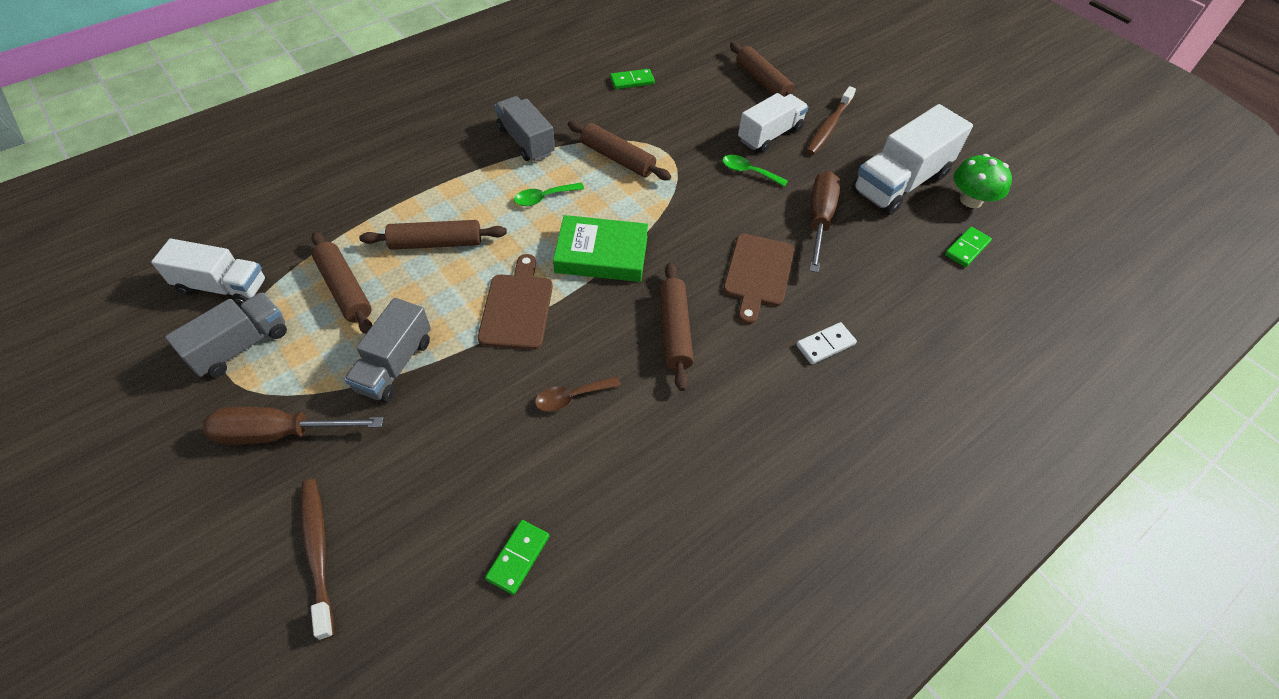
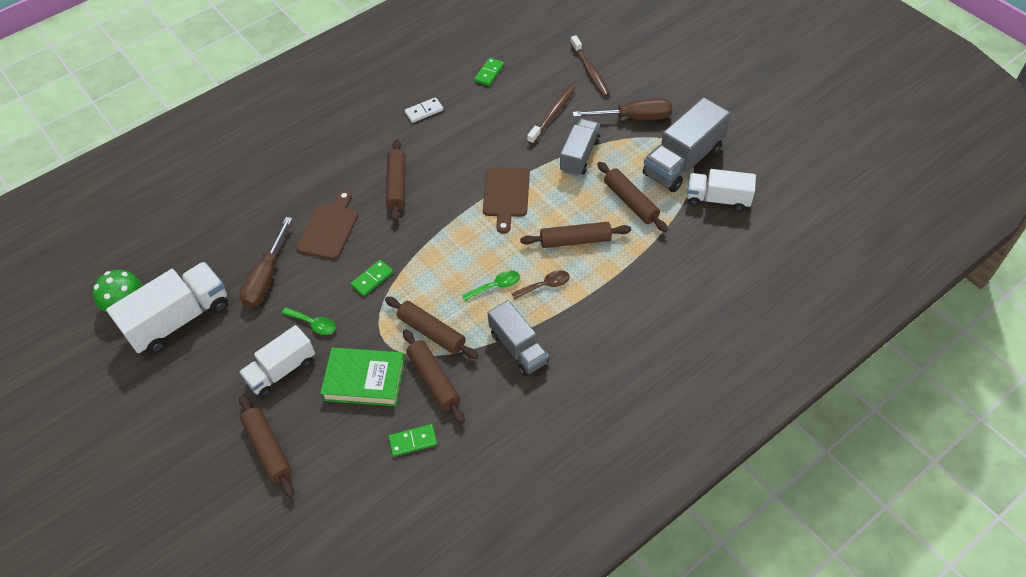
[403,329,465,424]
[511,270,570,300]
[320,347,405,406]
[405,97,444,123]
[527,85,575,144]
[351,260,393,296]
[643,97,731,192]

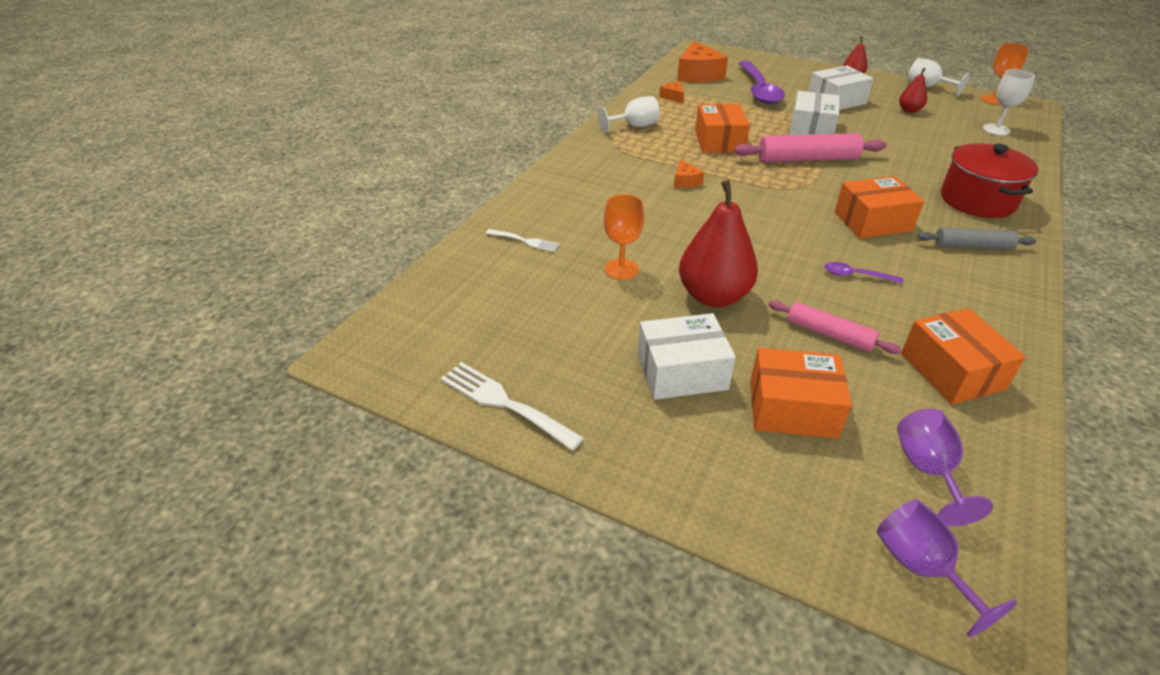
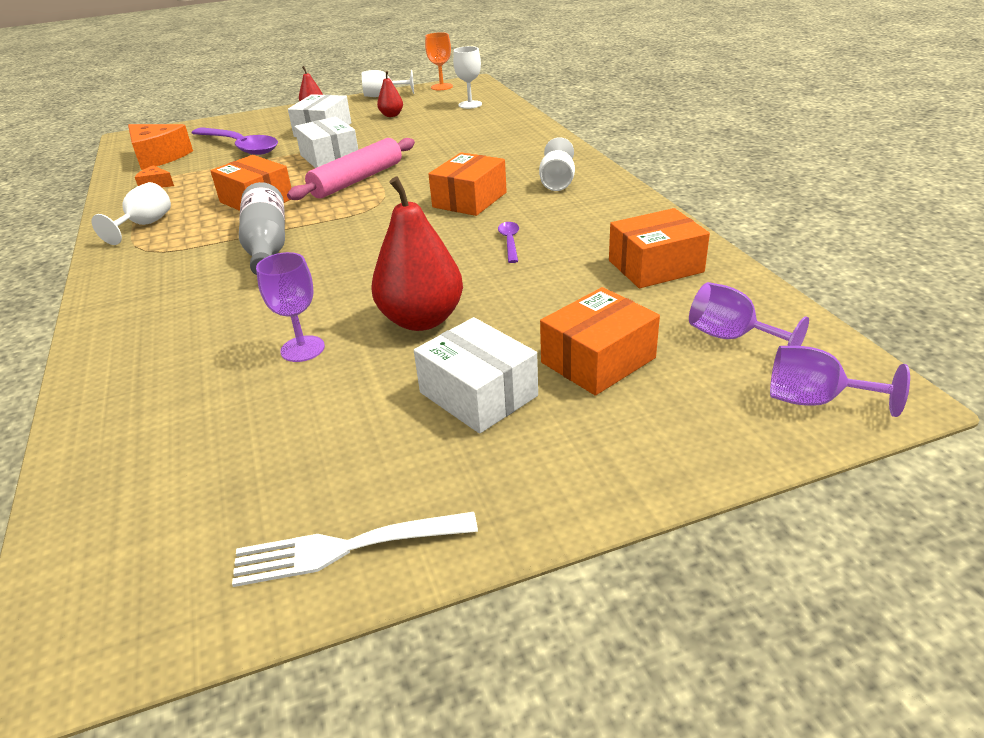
[486,229,560,252] (first image)
[768,300,901,354] (first image)
[941,143,1038,218] (first image)
[239,182,285,275]
[539,137,575,191]
[256,252,325,362]
[414,317,538,434]
[498,222,519,263]
[609,208,710,288]

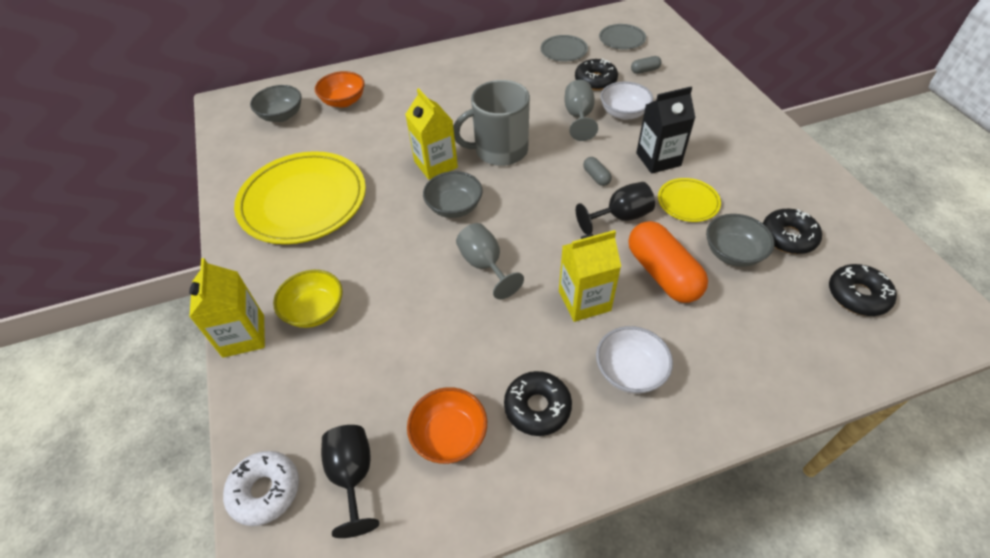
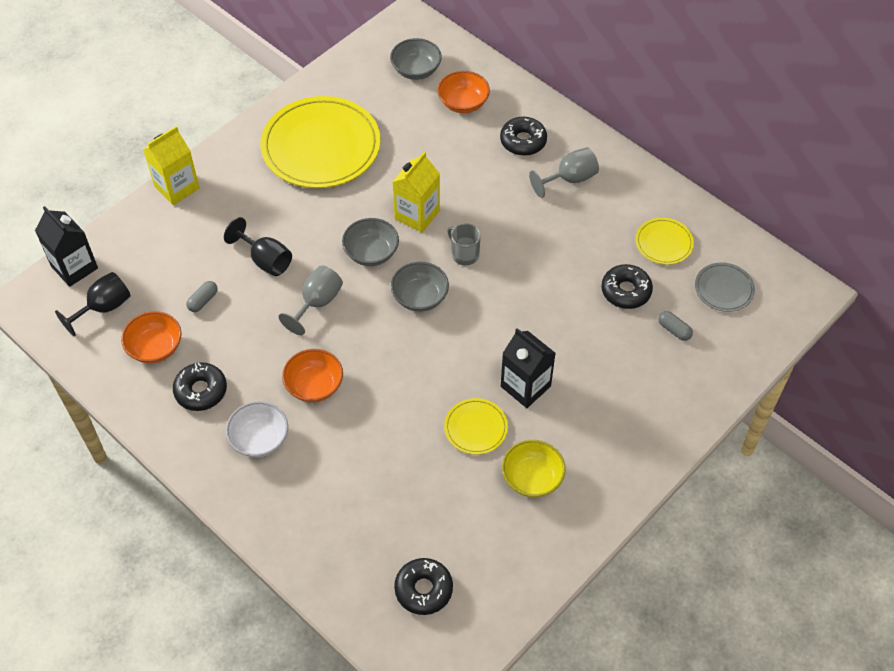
[600,81,653,120] (first image)
[629,221,708,303] (first image)
[502,440,566,498]
[529,147,599,198]
[224,217,292,276]
[186,281,218,312]
[391,262,449,312]
[500,117,547,156]
[35,206,98,287]
[282,349,343,403]
[636,218,694,265]
[447,223,481,266]

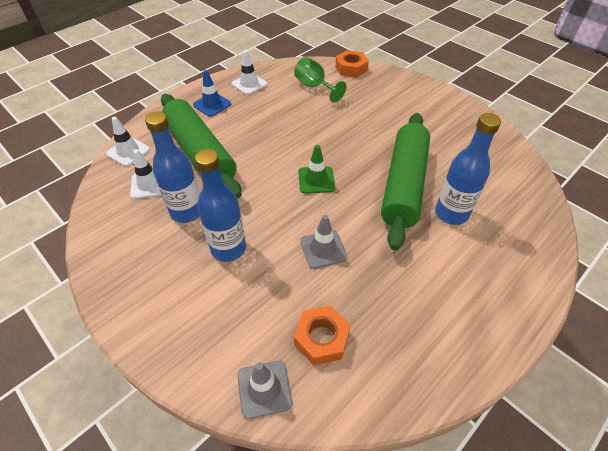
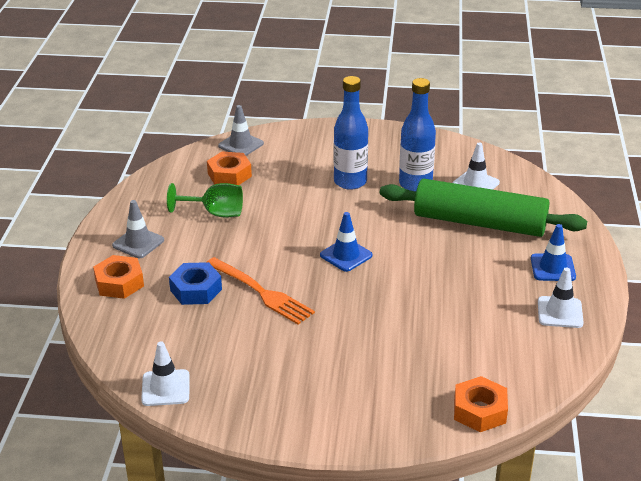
[93,255,144,299]
[141,341,190,406]
[167,183,243,218]
[112,200,164,258]
[207,257,315,325]
[169,262,222,305]
[320,212,373,272]

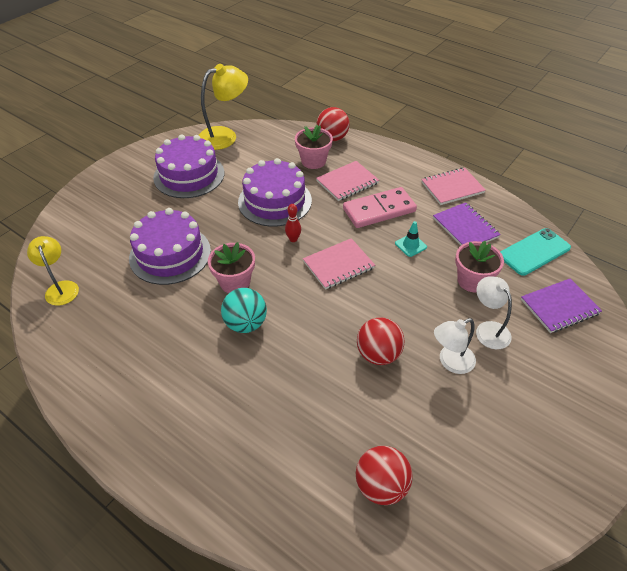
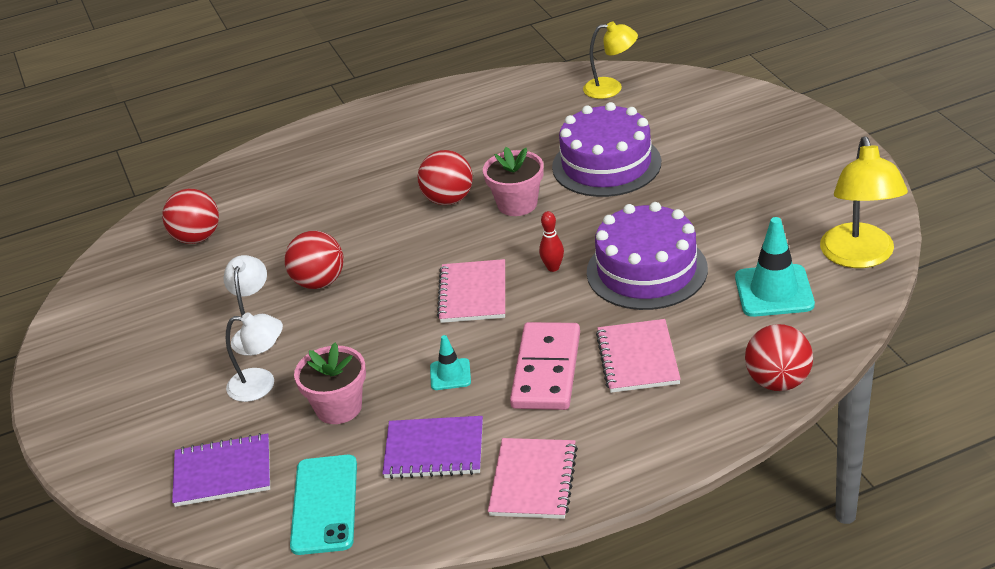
[153,134,224,198] (first image)
[295,125,333,169] (first image)
[735,217,815,317]
[418,150,473,205]
[172,433,270,507]

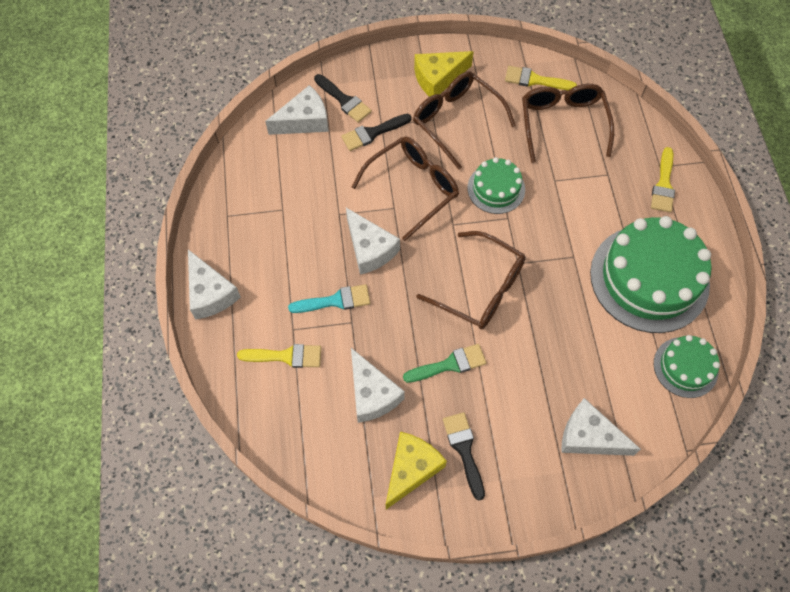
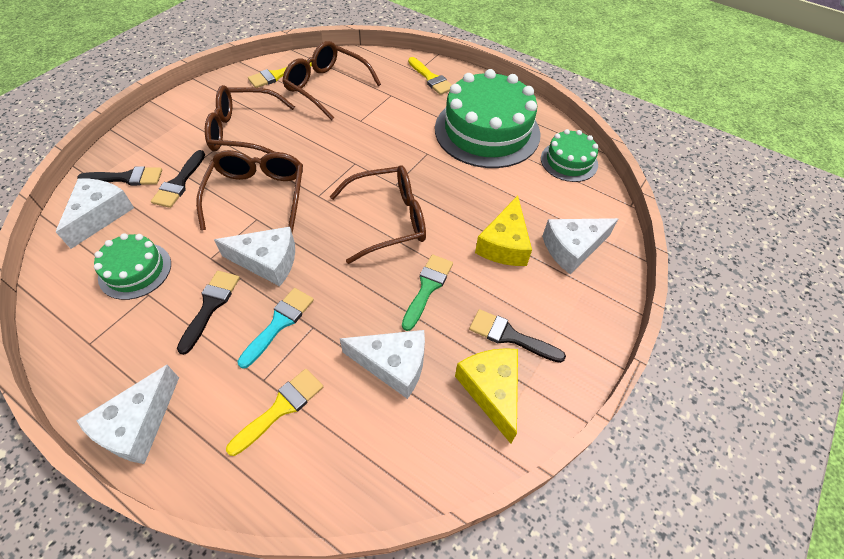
[177,271,240,355]
[475,195,532,266]
[94,233,171,300]
[76,365,179,464]

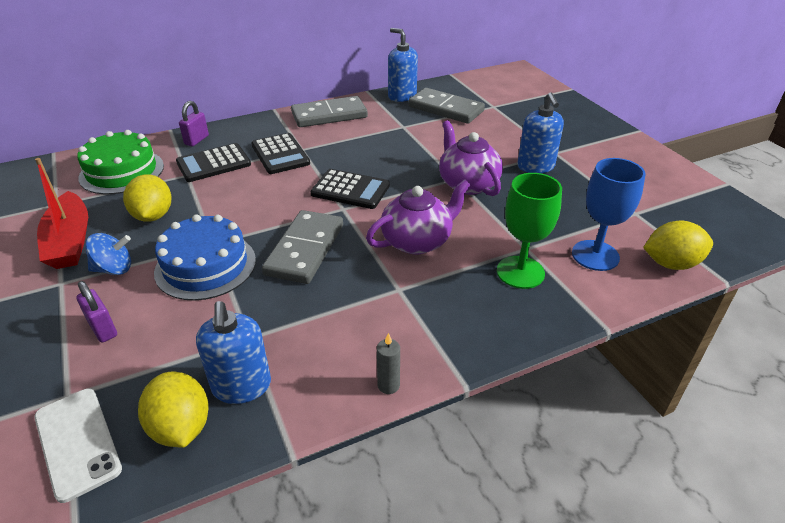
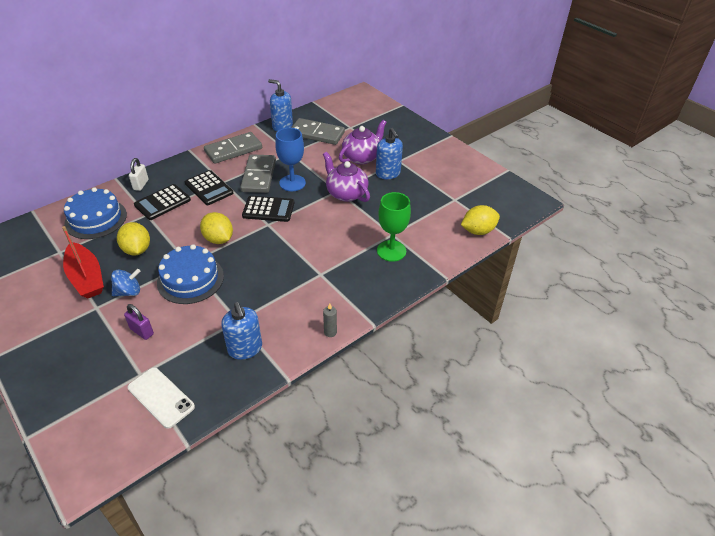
[200,212,233,244]
[240,154,276,193]
[339,120,387,164]
[275,128,306,191]
[64,187,127,239]
[129,158,149,191]

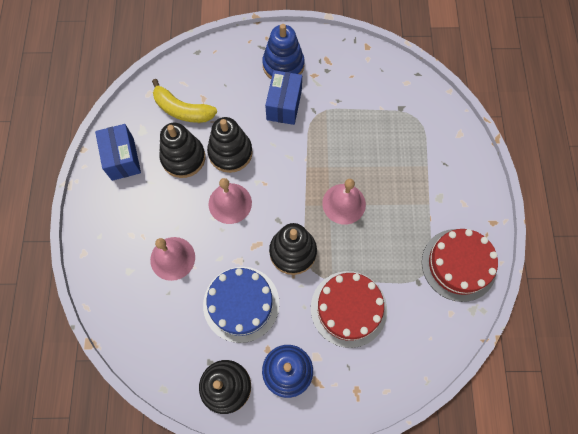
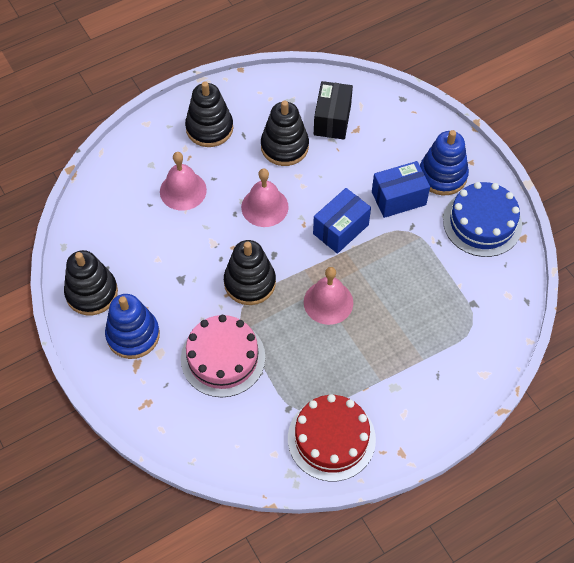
[313,188,371,254]
[443,182,522,257]
[185,81,233,147]
[314,81,353,140]
[181,315,265,397]

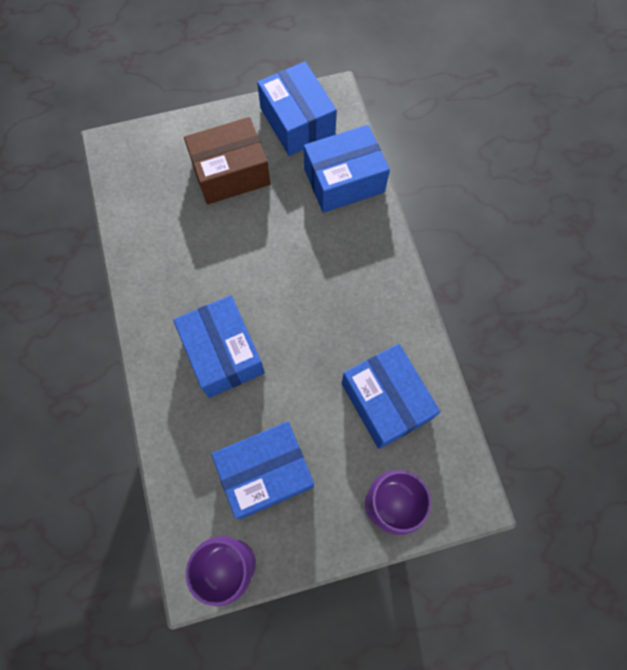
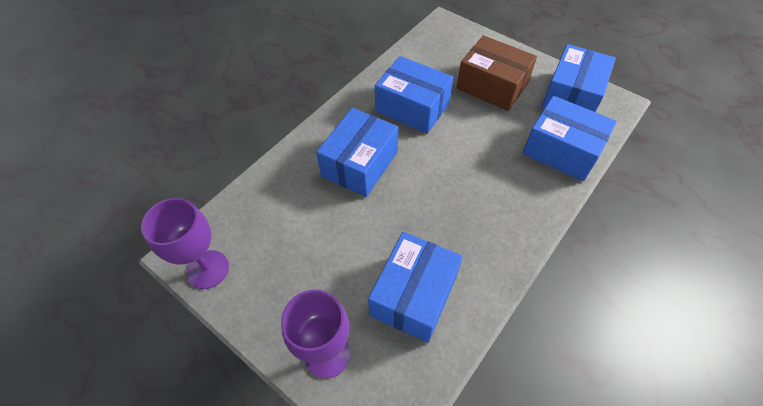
[375,56,453,134]

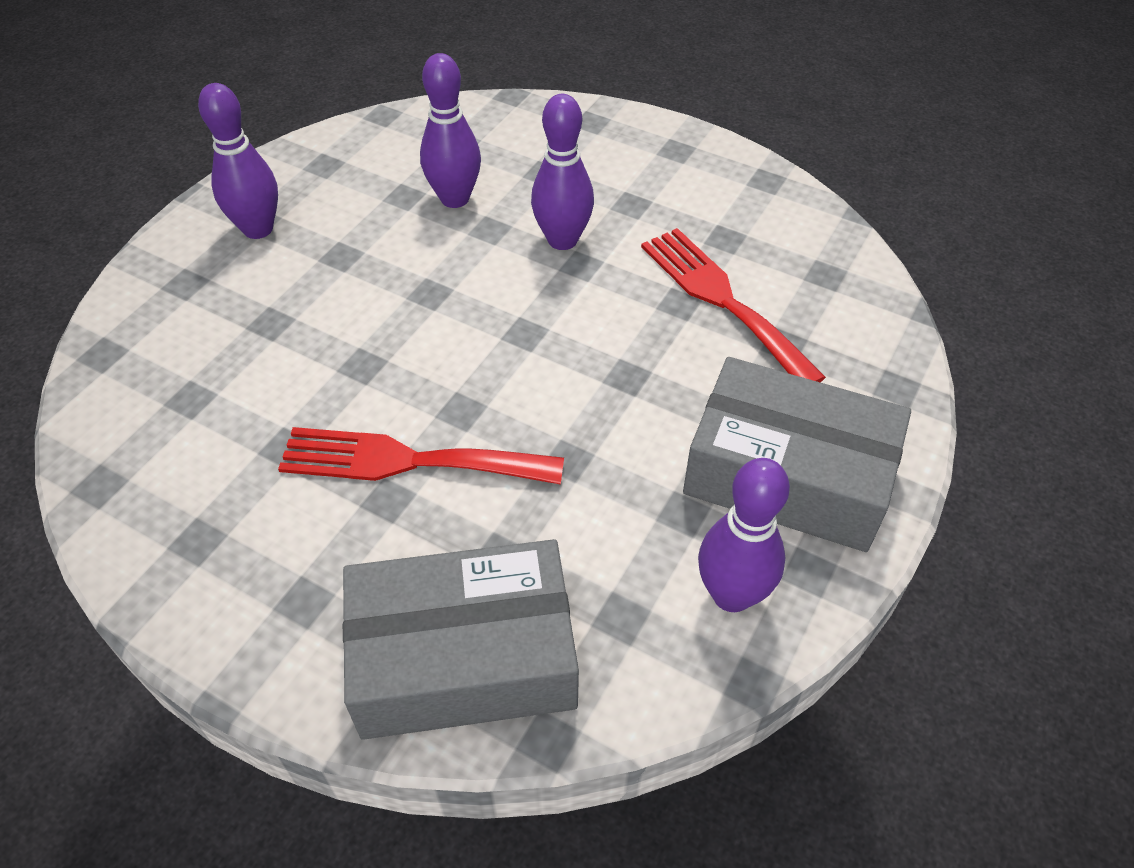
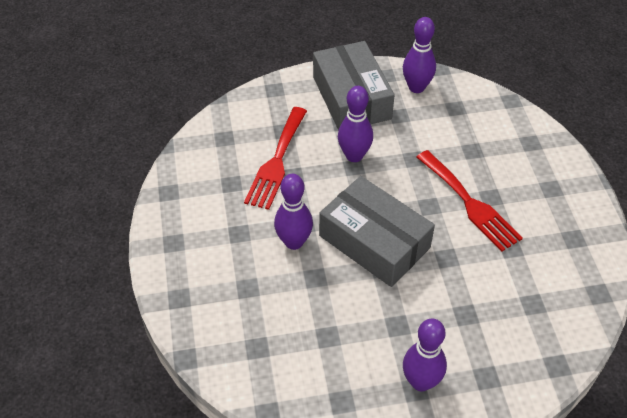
[319,176,435,287]
[338,86,373,162]

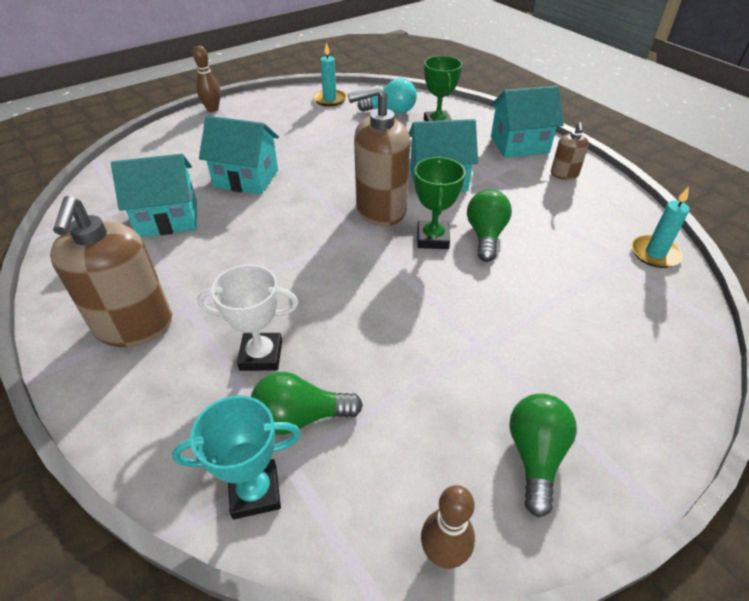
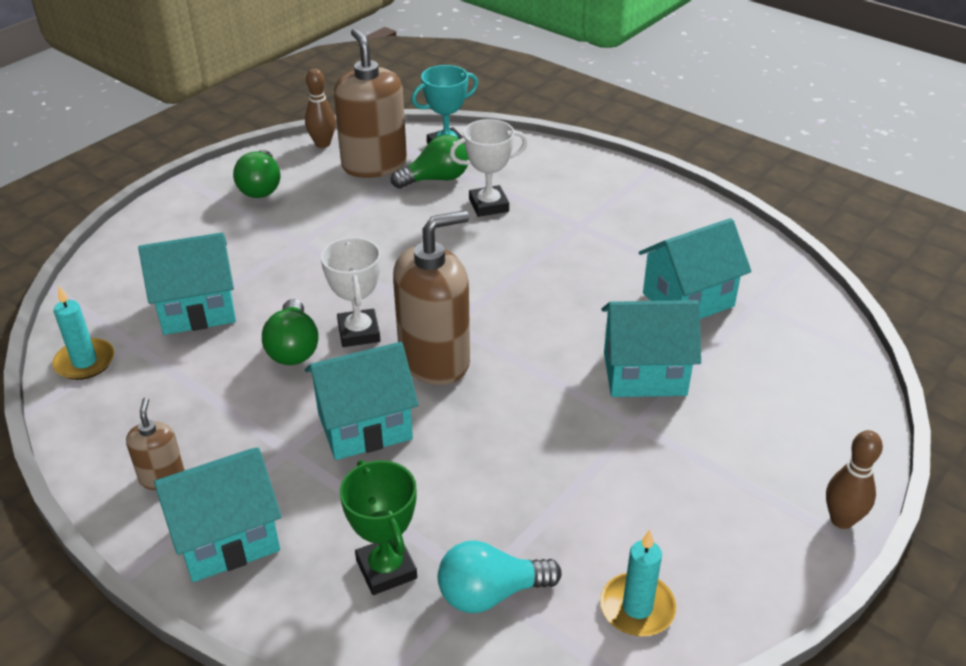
[138,232,236,335]
[334,28,407,178]
[321,237,381,347]

